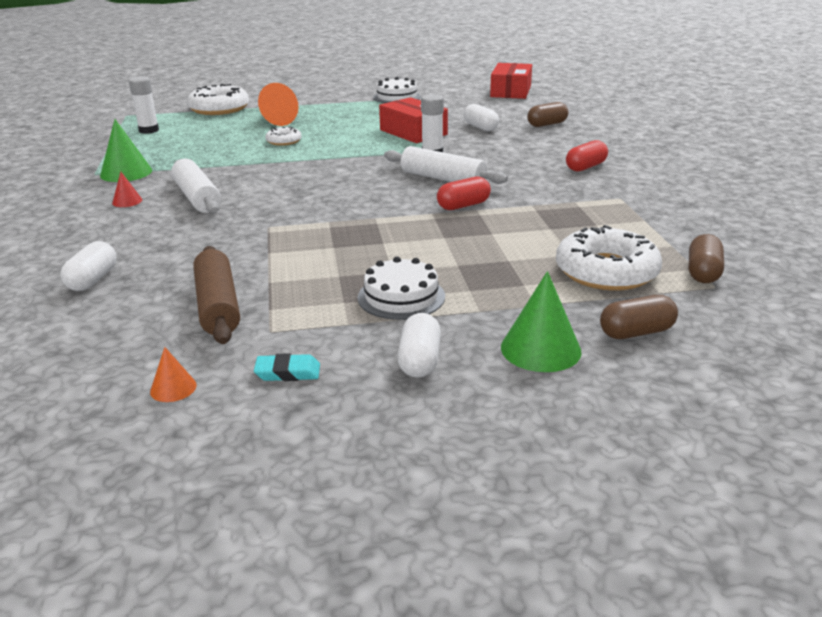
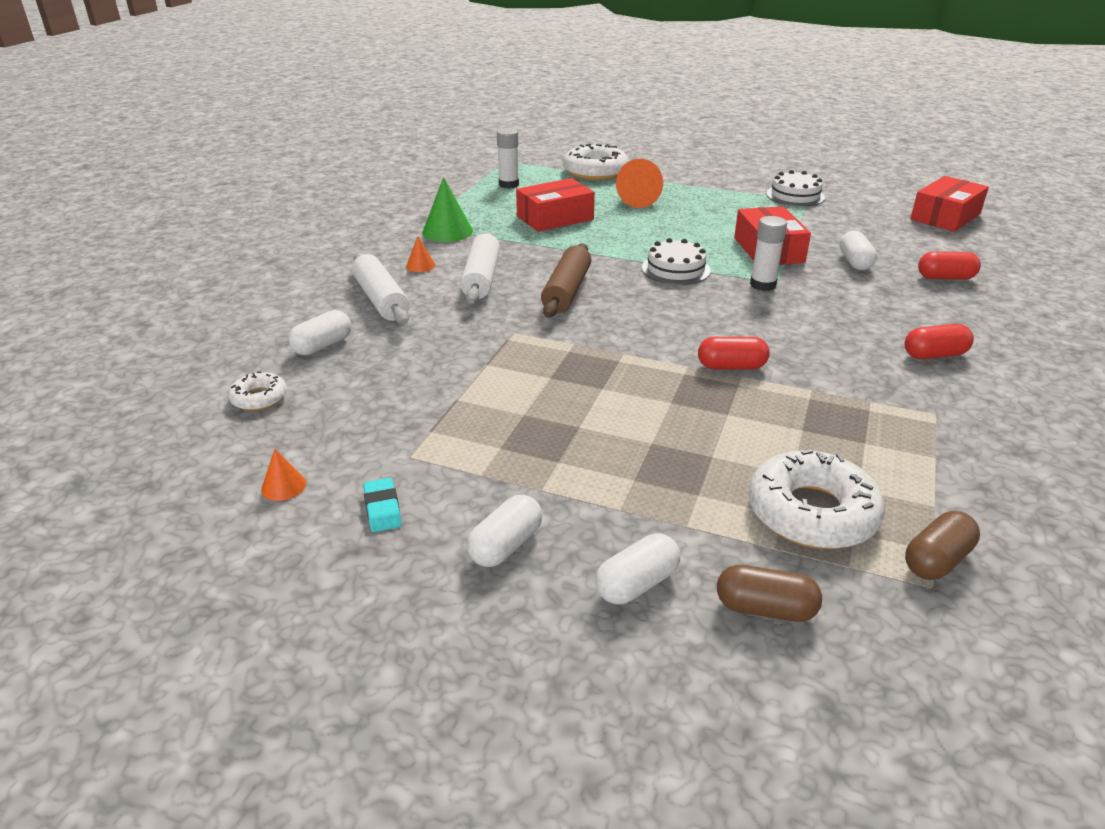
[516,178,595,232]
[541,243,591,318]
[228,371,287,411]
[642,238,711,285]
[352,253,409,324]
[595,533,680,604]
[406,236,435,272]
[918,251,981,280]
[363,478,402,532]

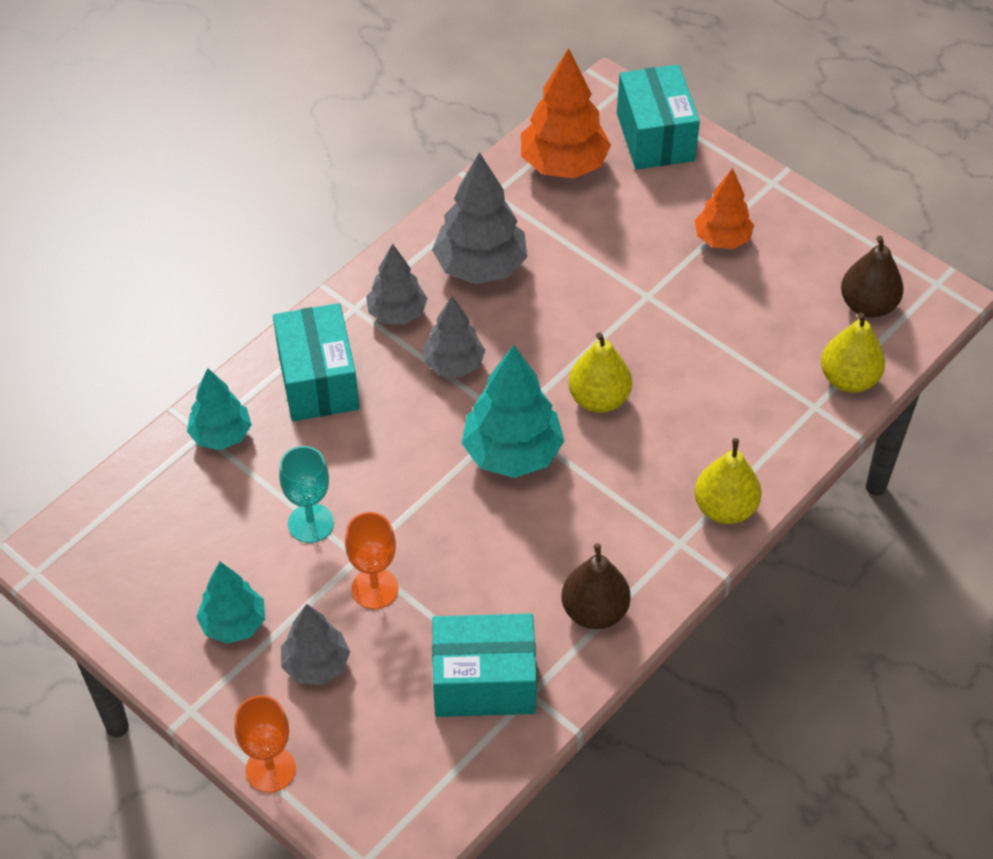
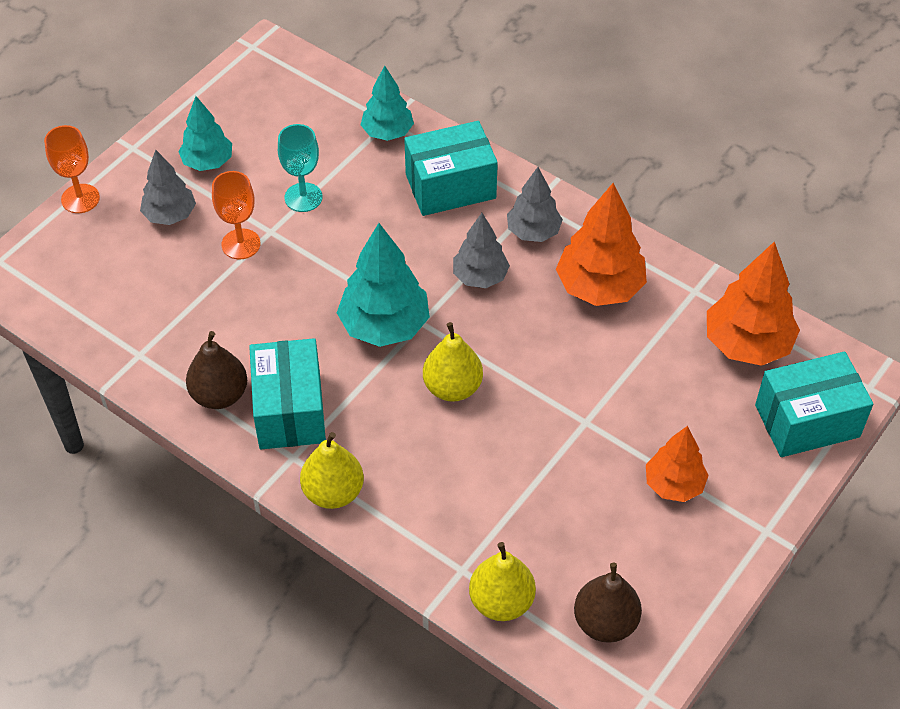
[249,338,326,449]
[556,183,647,306]

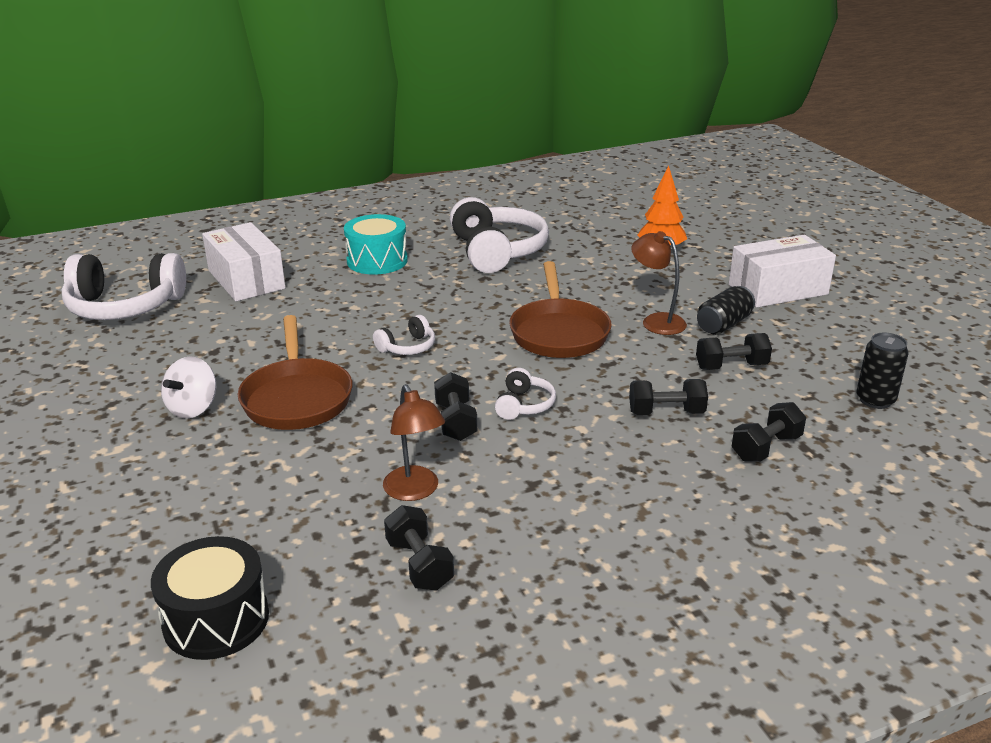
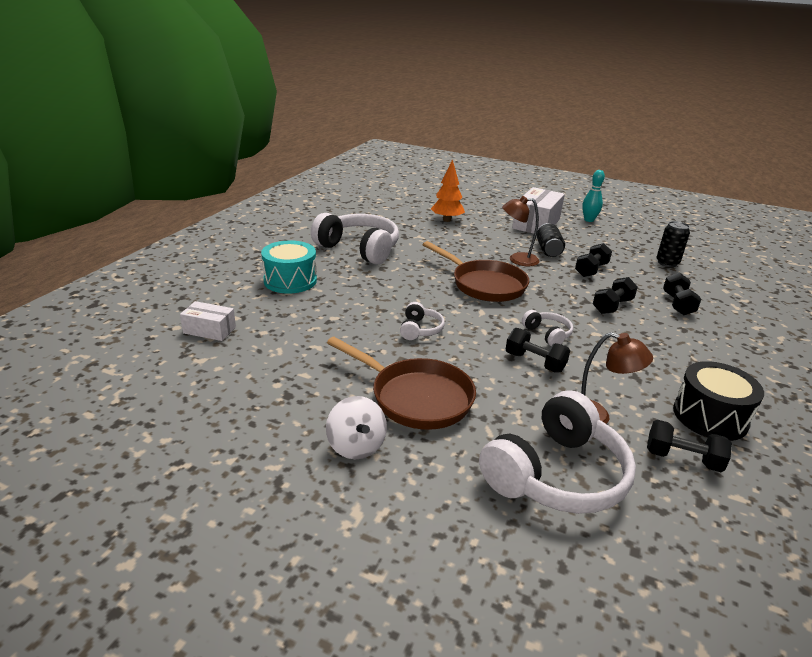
[582,170,605,222]
[479,390,636,514]
[673,361,764,441]
[180,301,236,341]

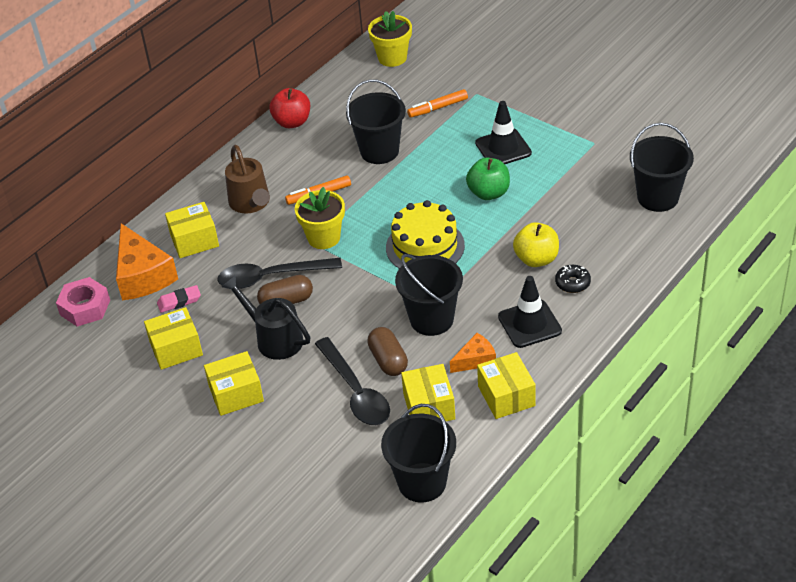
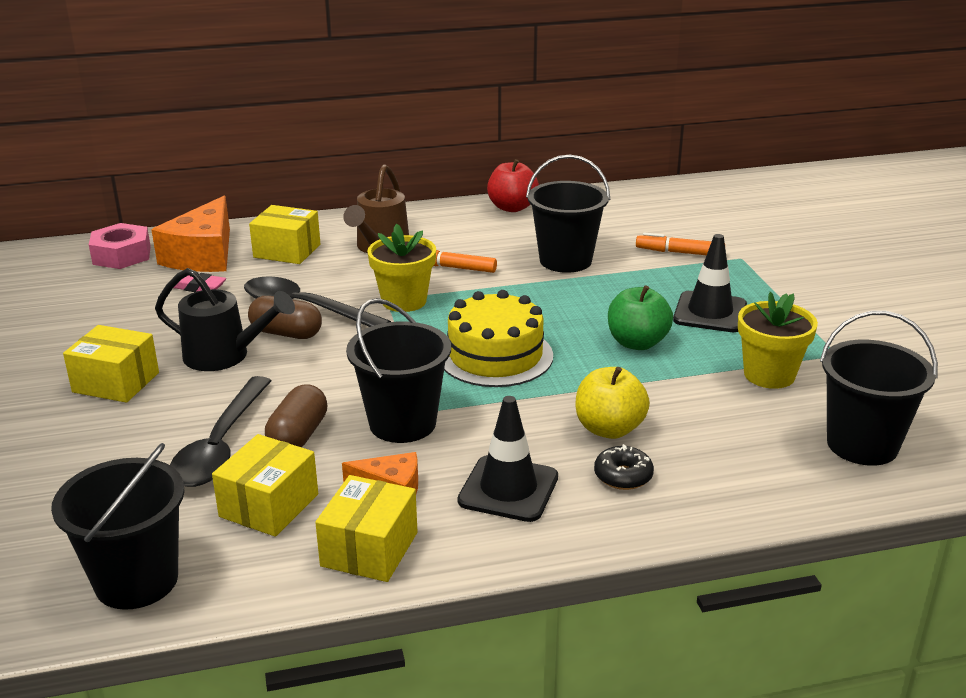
[144,307,203,370] (first image)
[738,292,818,389]
[155,268,295,371]

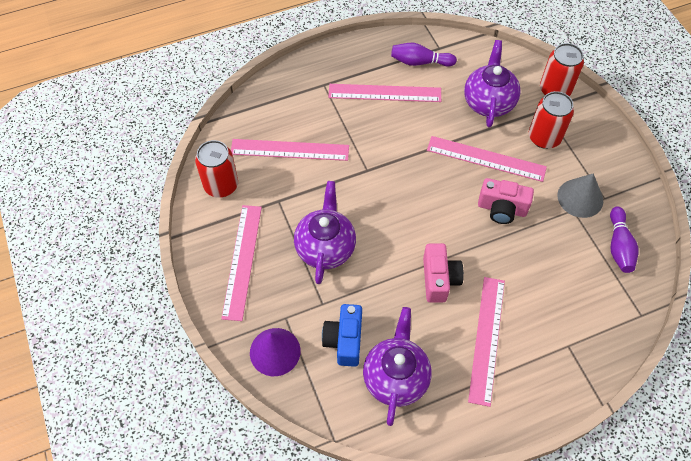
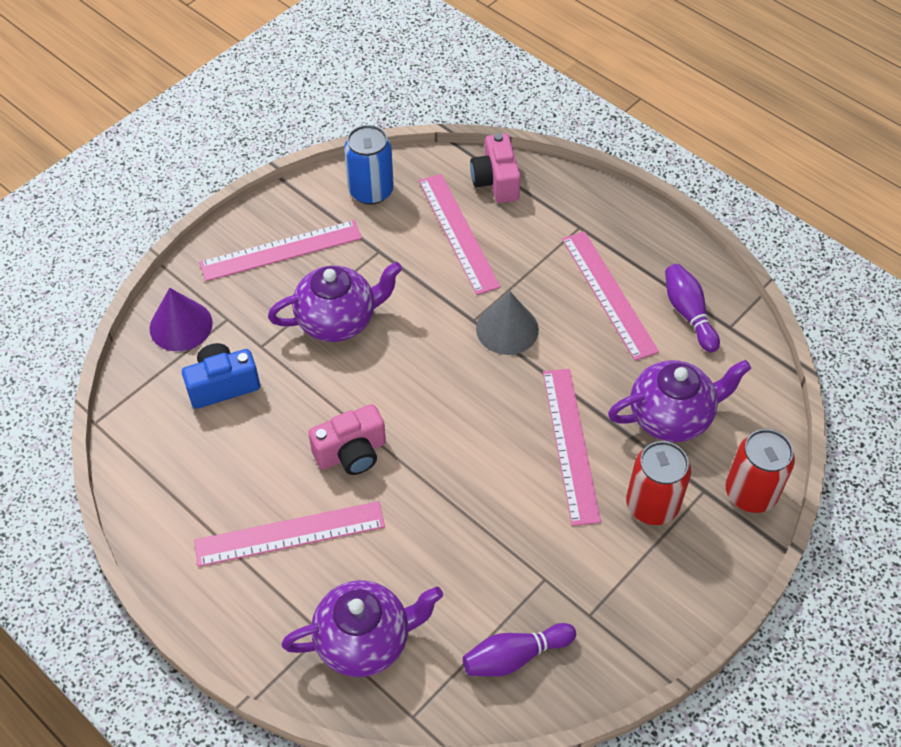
[281,580,443,677]
[470,133,521,203]
[476,291,539,355]
[344,125,394,205]

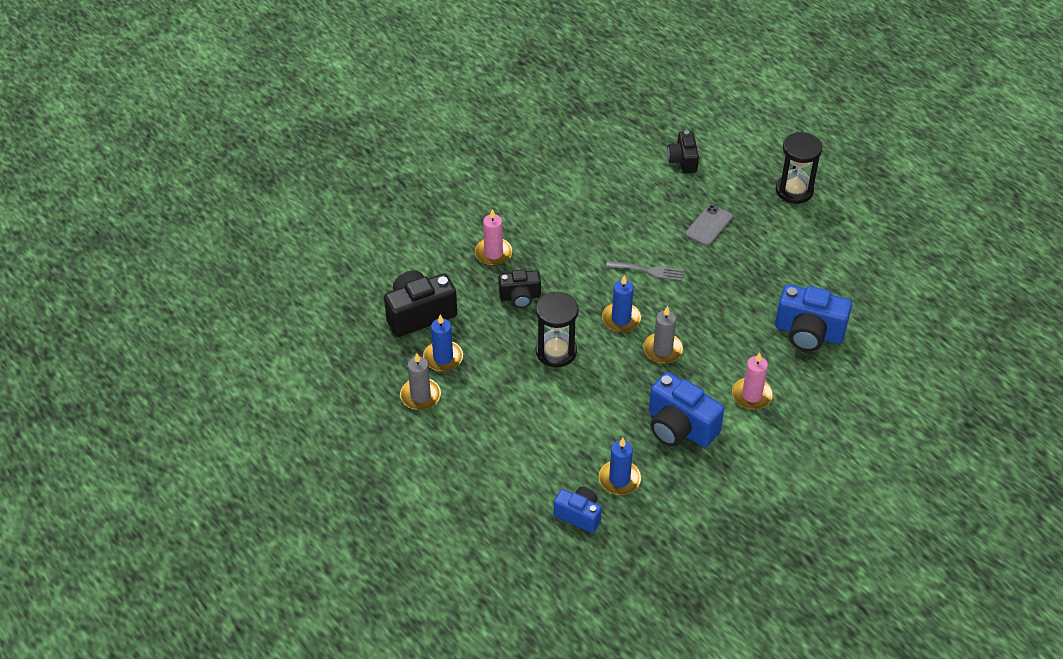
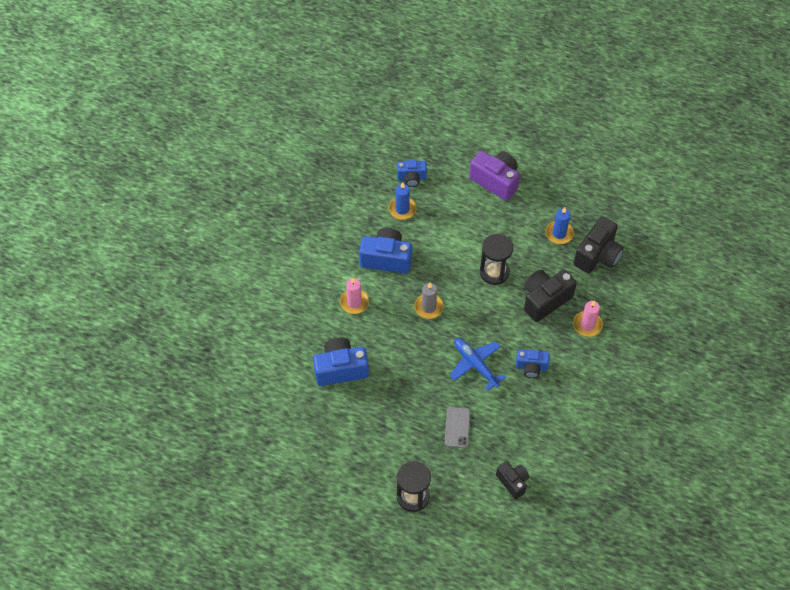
[400,353,441,410] (first image)
[602,275,641,332] (first image)
[469,151,520,201]
[516,349,550,378]
[450,338,506,391]
[524,270,577,322]

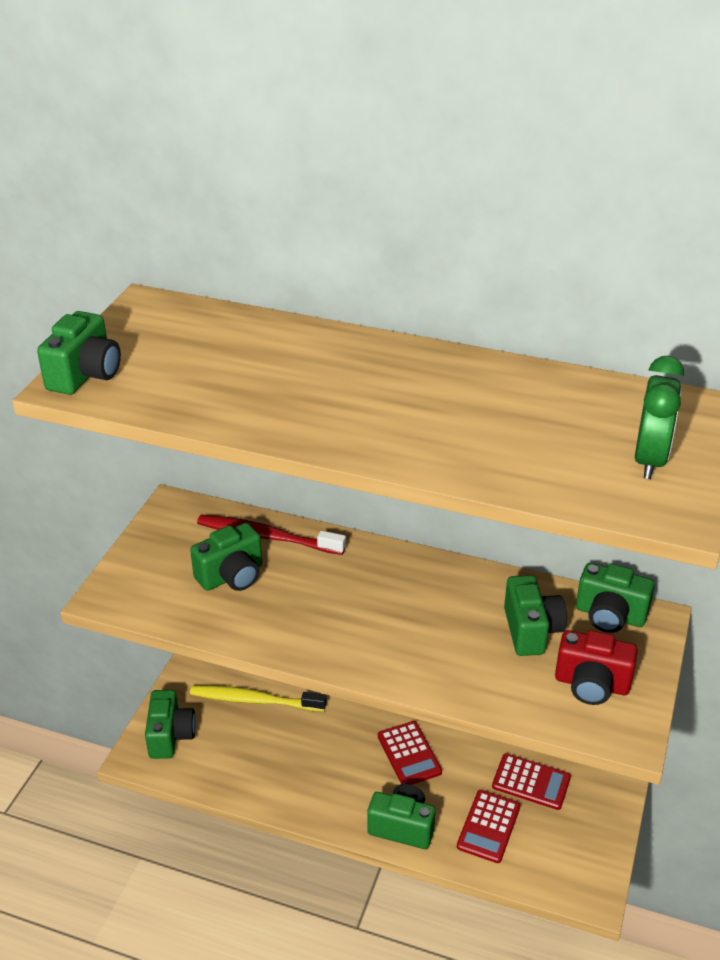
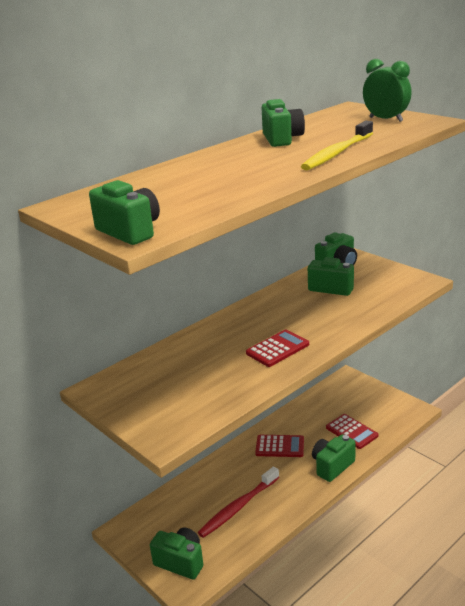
[555,630,638,705] (first image)
[261,99,305,147]
[301,121,373,170]
[198,466,279,538]
[246,330,309,367]

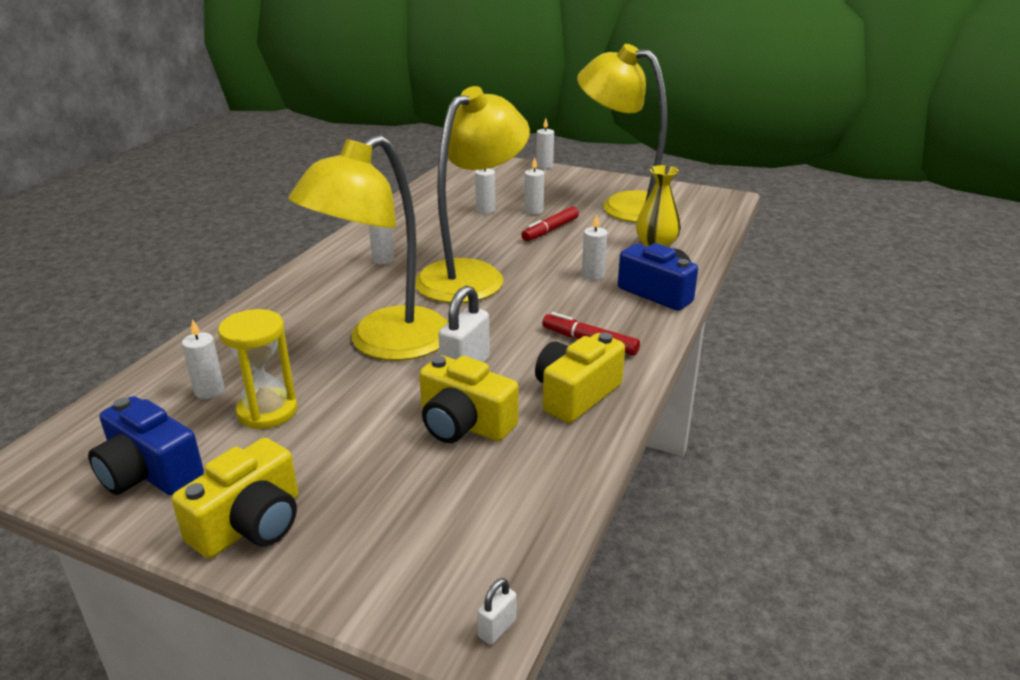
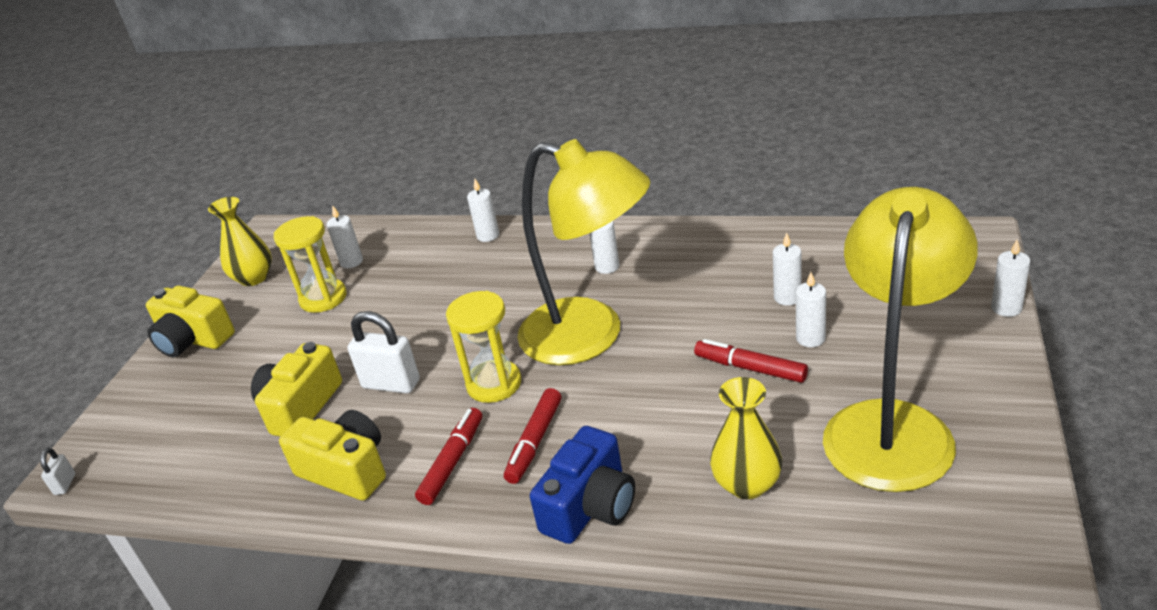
[288,135,448,361] (first image)
[446,291,521,403]
[504,388,561,484]
[467,179,499,242]
[208,197,272,286]
[40,448,75,495]

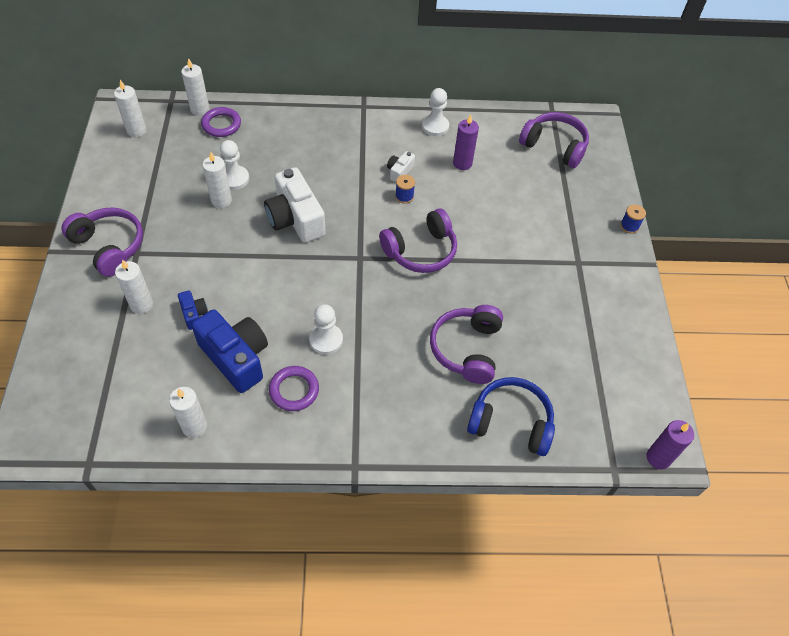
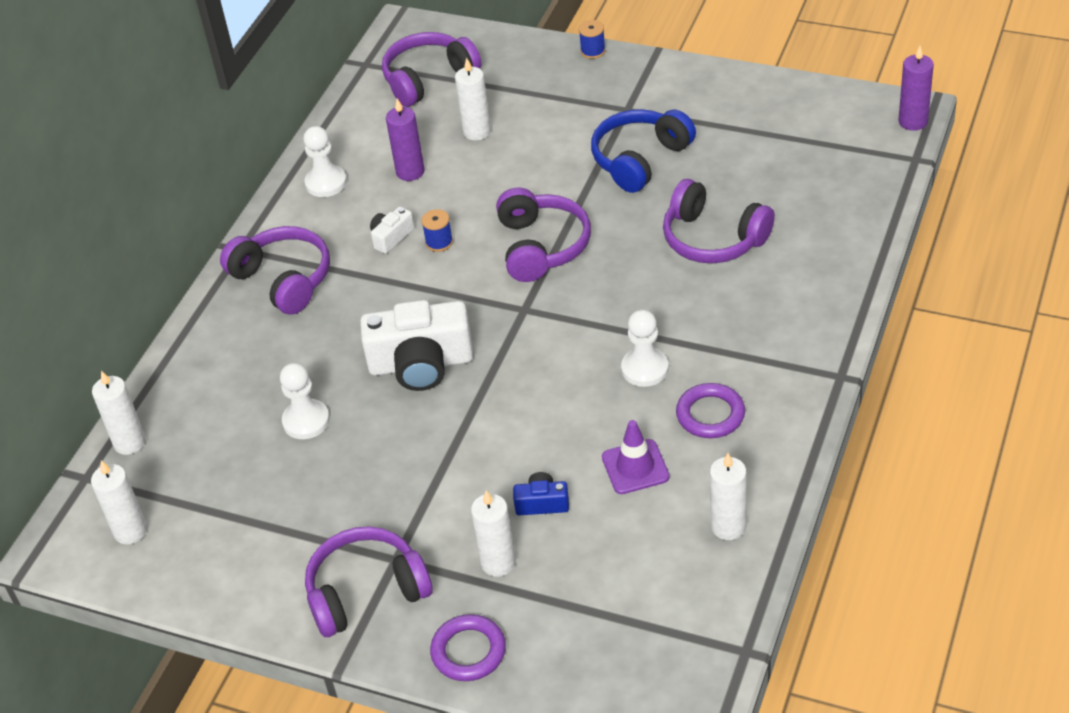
[220,226,330,315]
[430,614,506,681]
[455,58,491,140]
[591,109,696,193]
[602,420,670,494]
[370,207,414,254]

